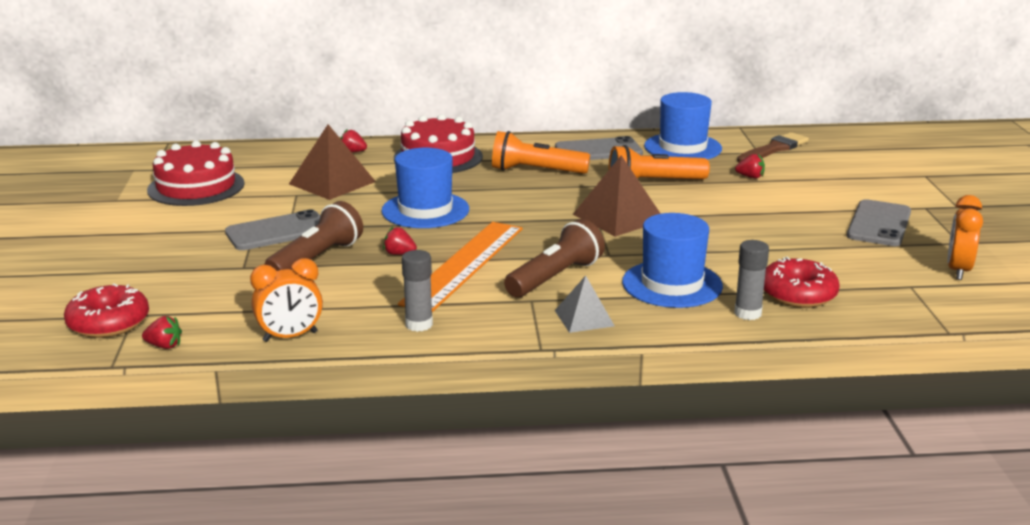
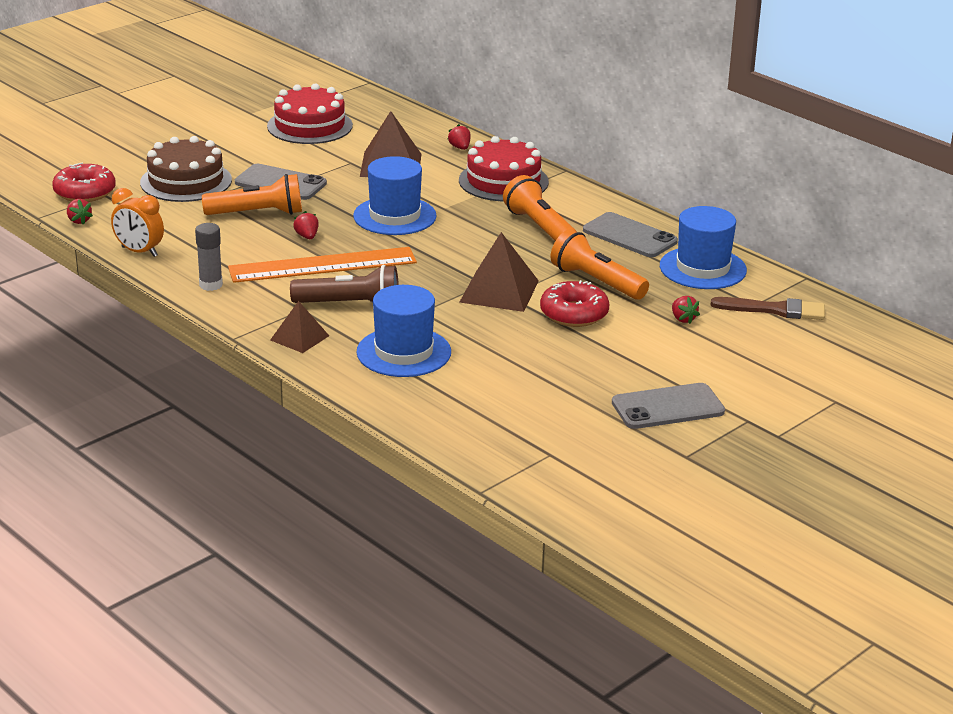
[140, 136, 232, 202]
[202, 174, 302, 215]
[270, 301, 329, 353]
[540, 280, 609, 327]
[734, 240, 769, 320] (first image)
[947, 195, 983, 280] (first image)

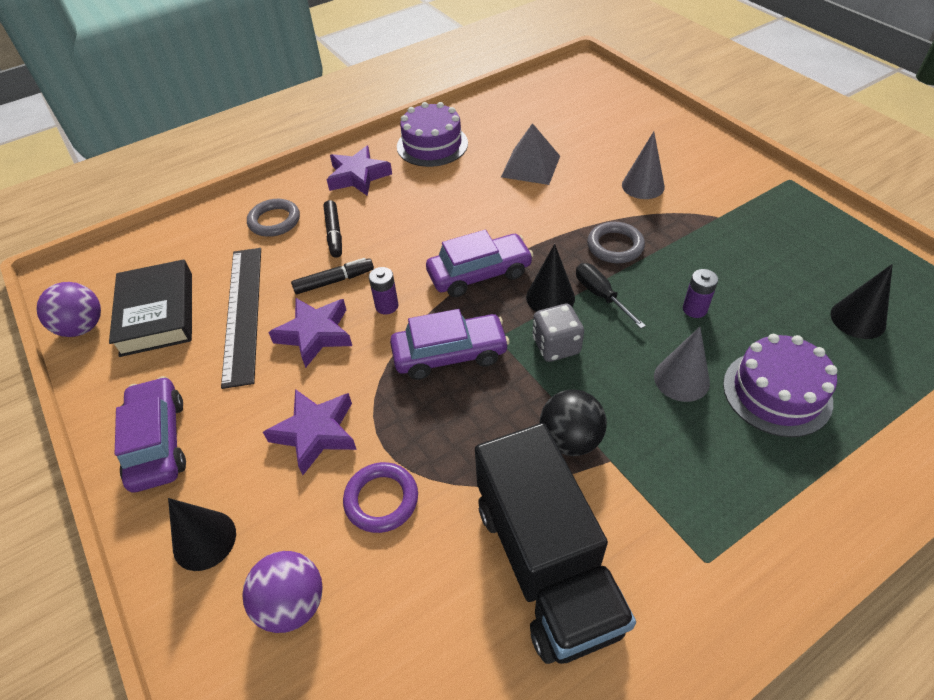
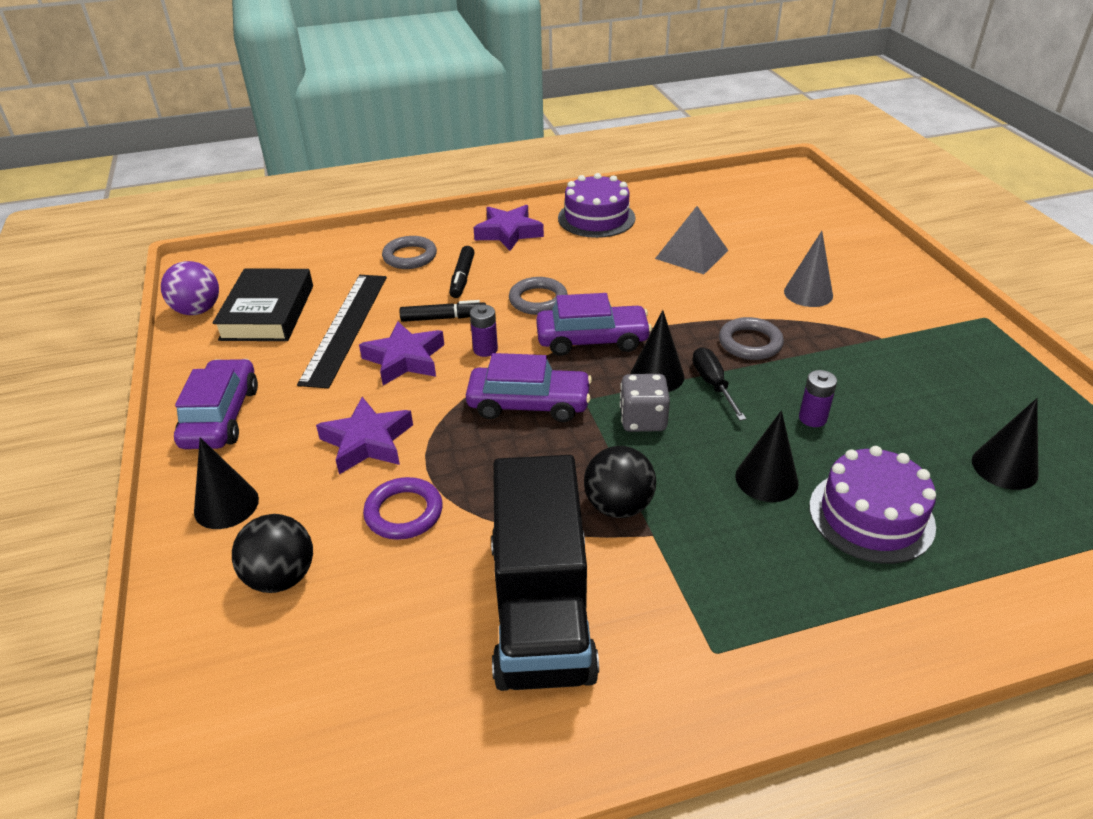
[232, 514, 313, 593]
[509, 277, 568, 315]
[735, 410, 799, 502]

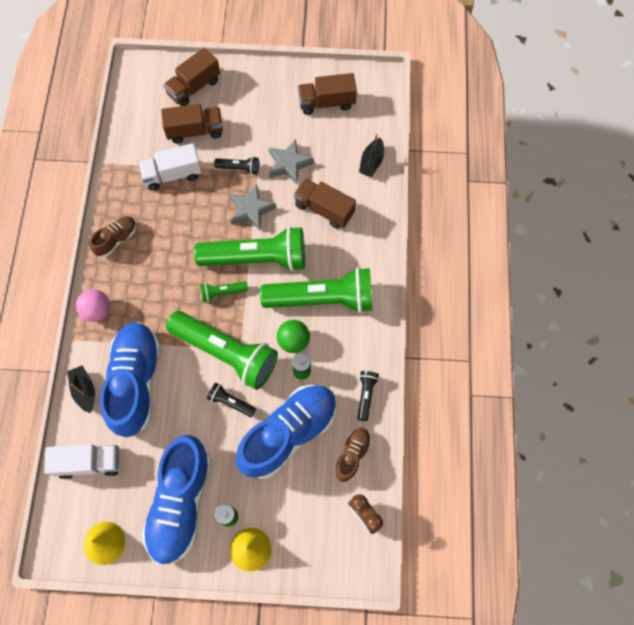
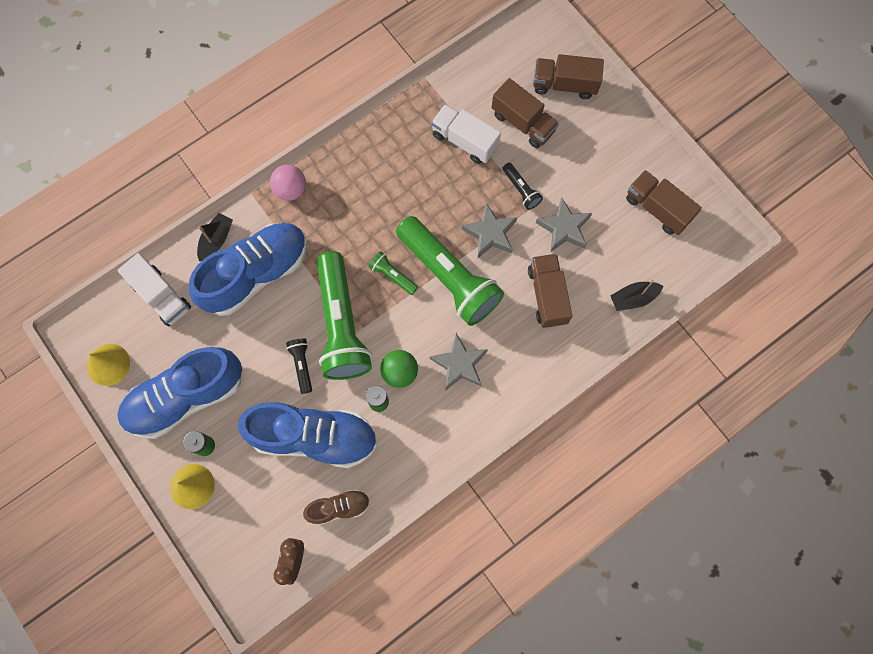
[430, 333, 488, 391]
[90, 216, 136, 257] (first image)
[358, 371, 379, 421] (first image)

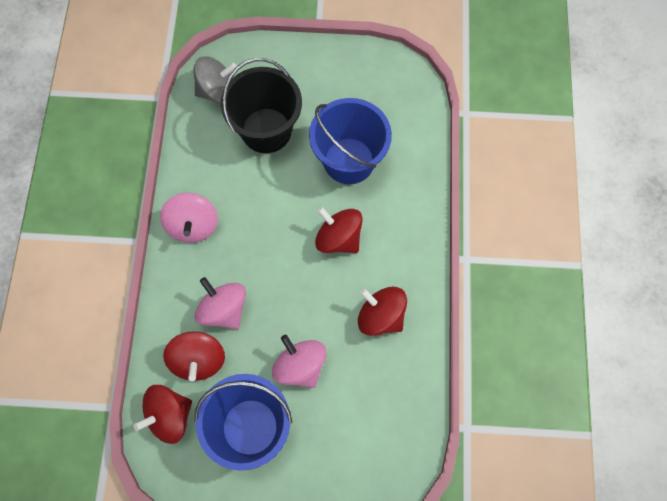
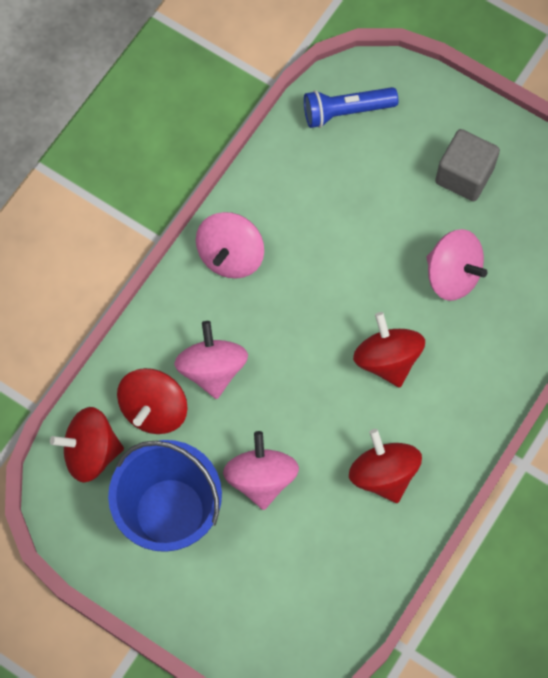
[304, 87, 398, 128]
[427, 229, 488, 301]
[435, 129, 500, 201]
[221, 58, 302, 153] (first image)

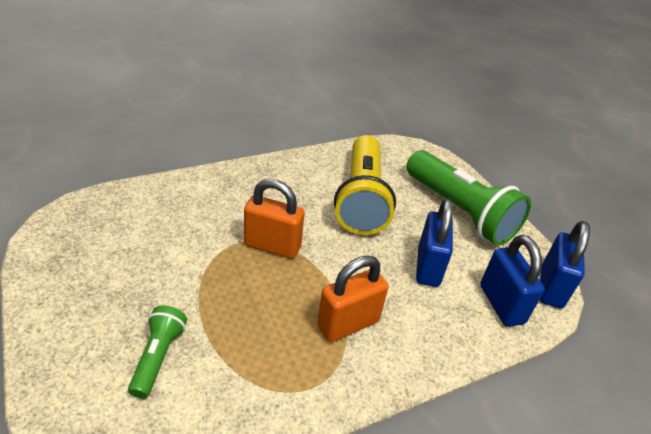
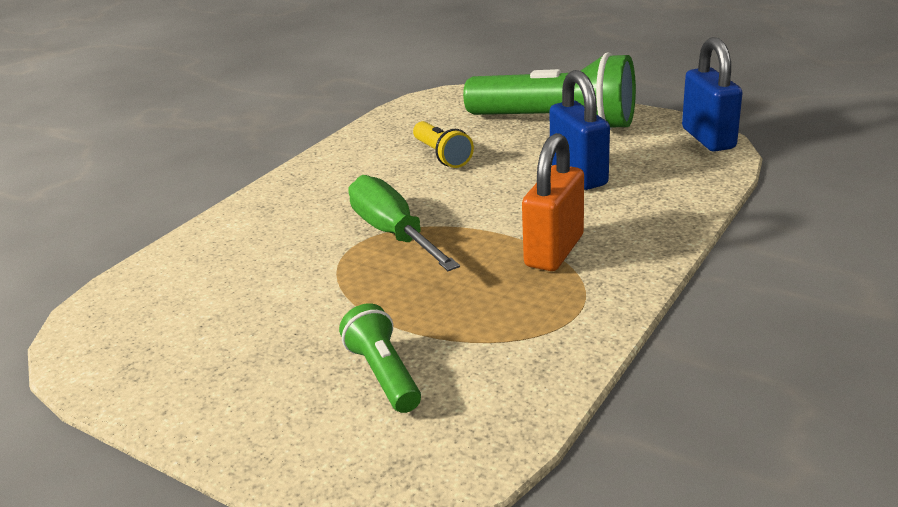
[348, 175, 460, 271]
[413, 121, 474, 168]
[480, 235, 545, 327] (first image)

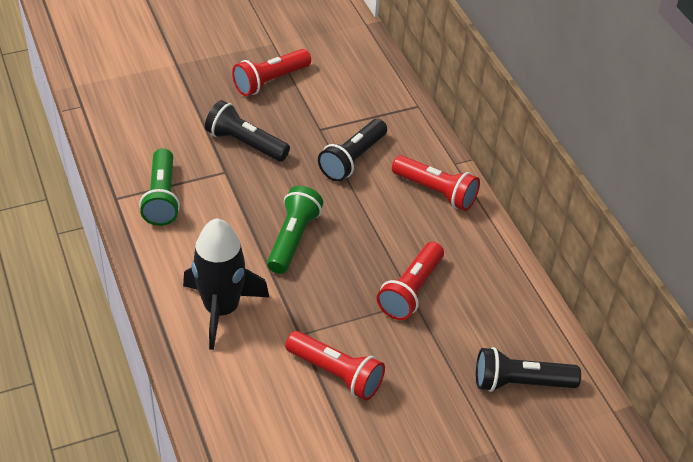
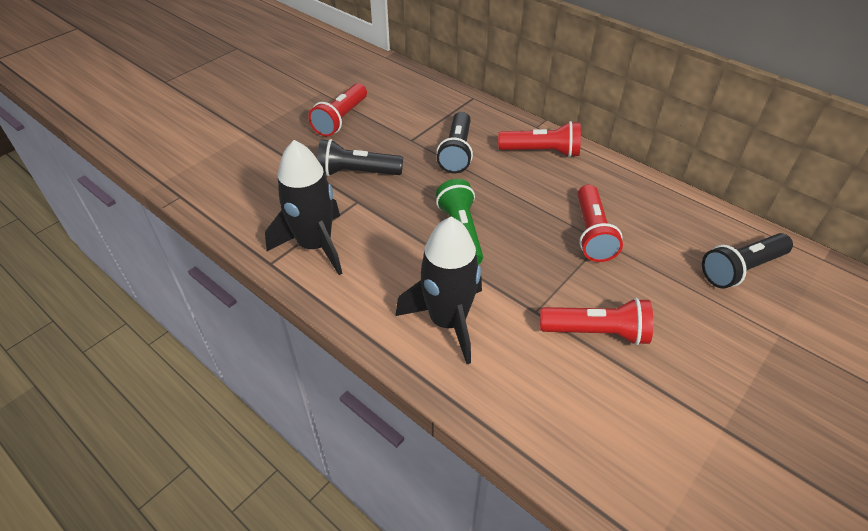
[265, 140, 342, 275]

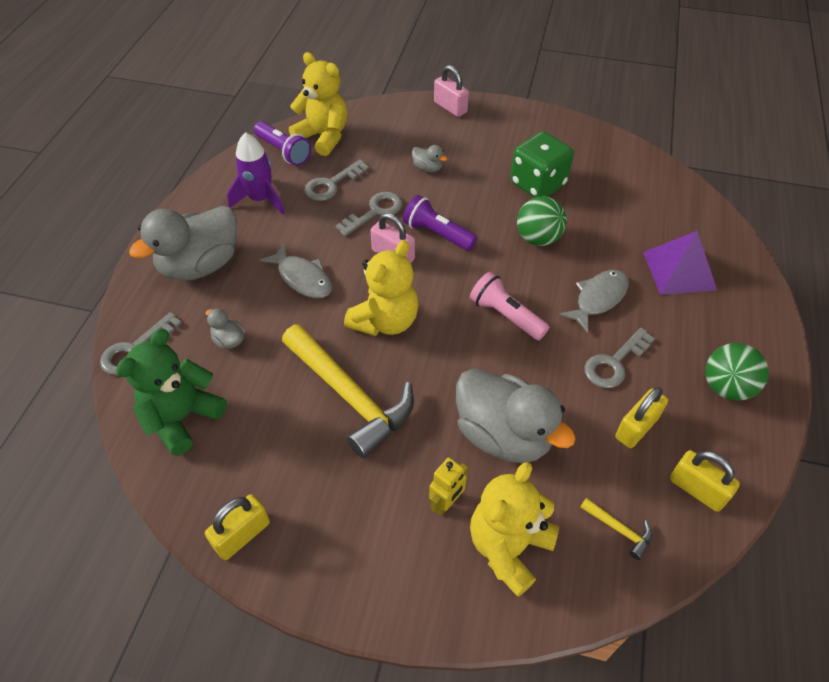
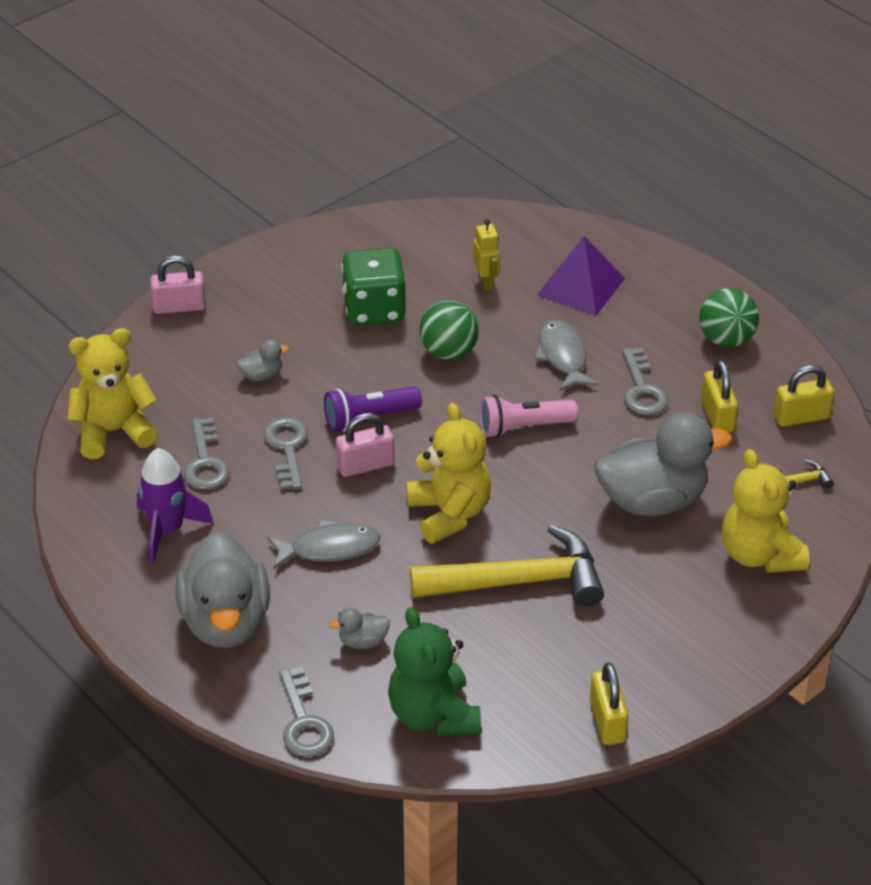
[473, 219, 500, 291]
[254, 121, 311, 166] (first image)

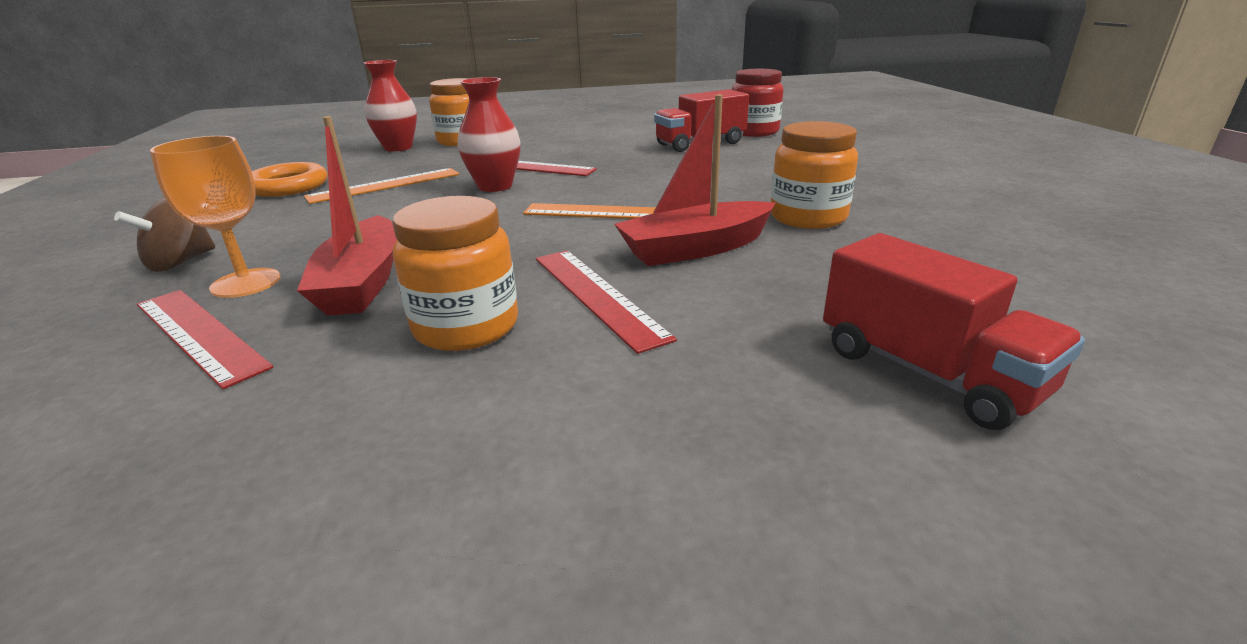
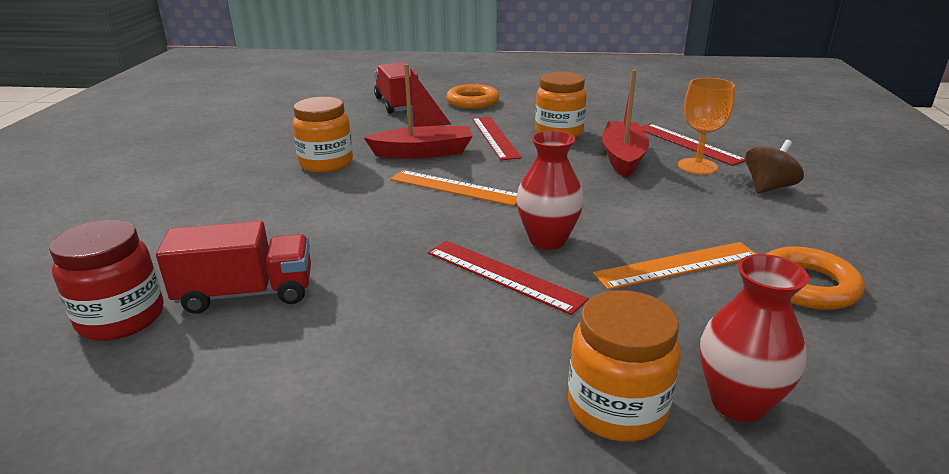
[446, 84, 499, 109]

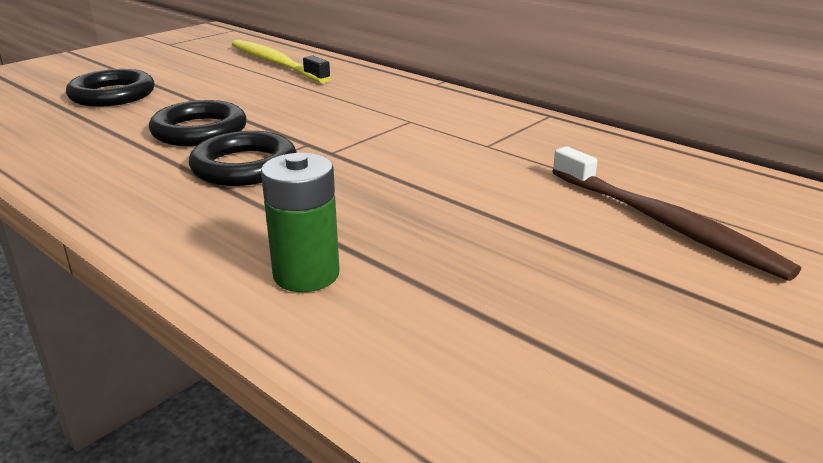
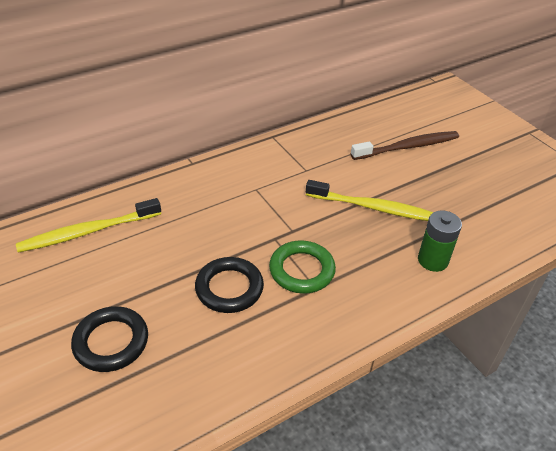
[269, 241, 336, 294]
[306, 180, 433, 221]

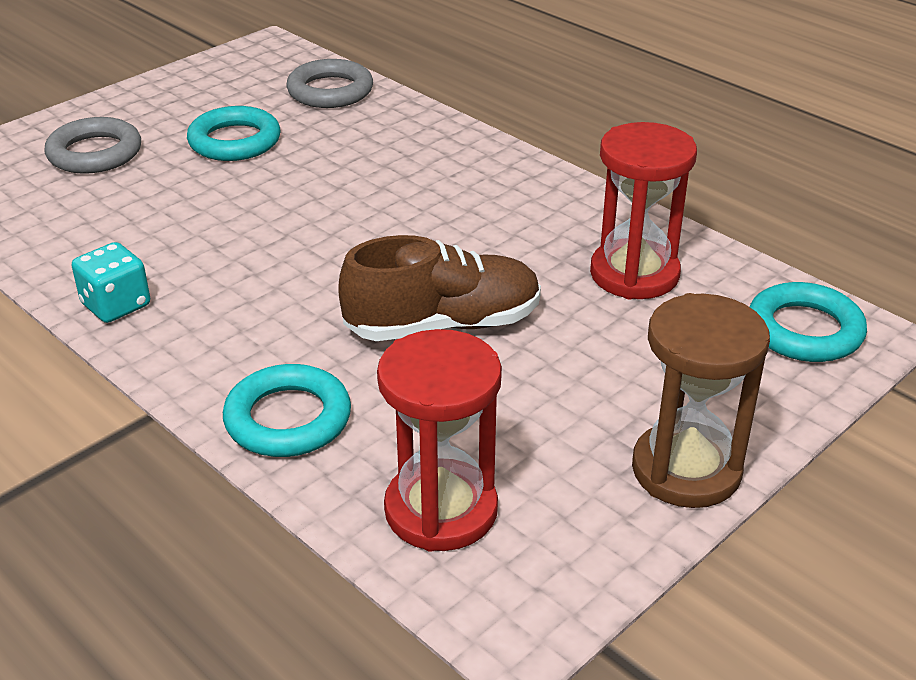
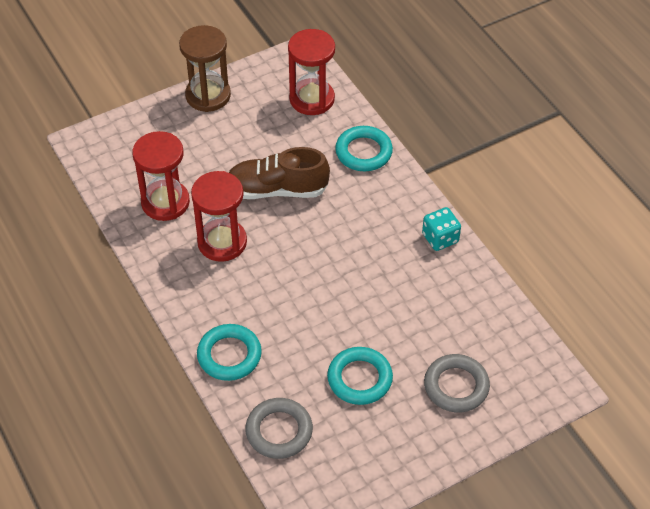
[191, 171, 247, 262]
[197, 324, 262, 381]

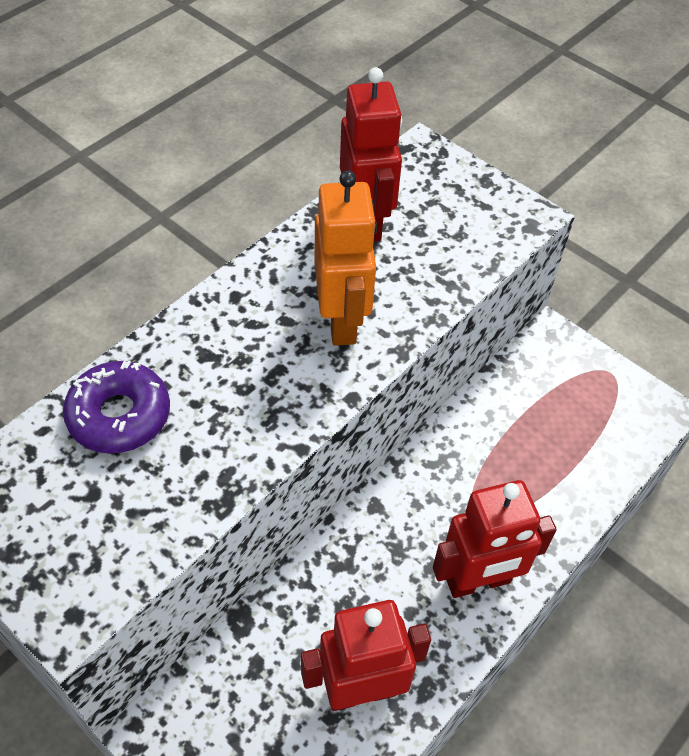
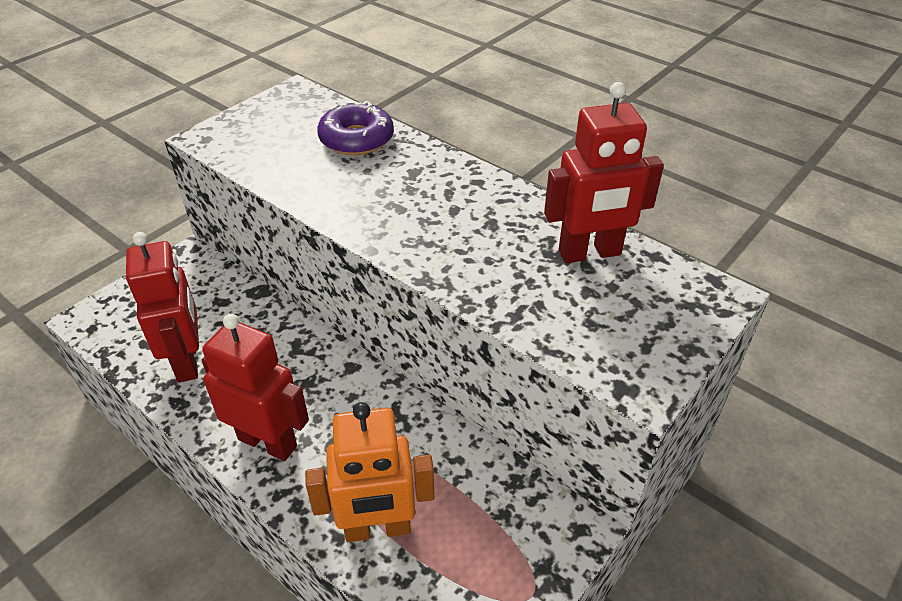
[202, 314, 309, 461]
[305, 402, 434, 542]

